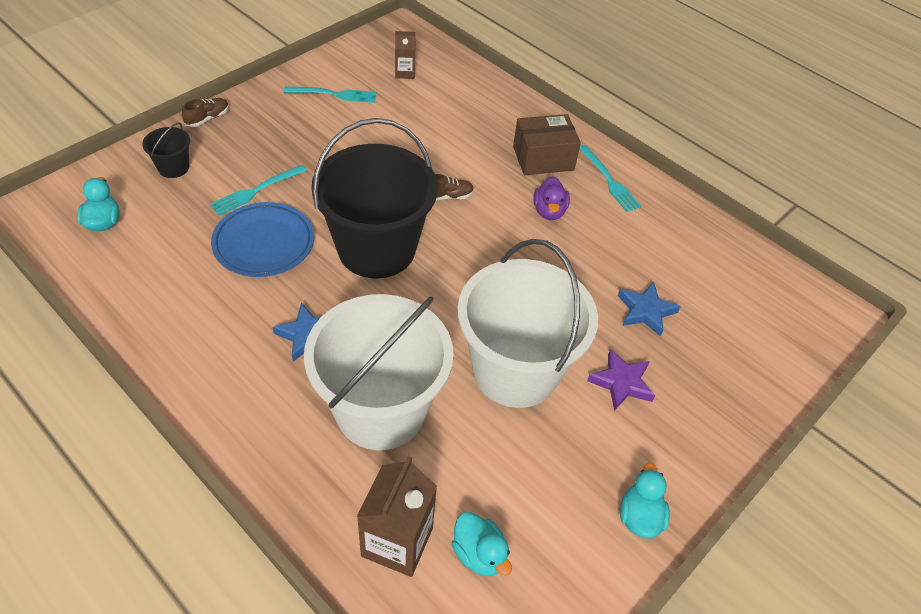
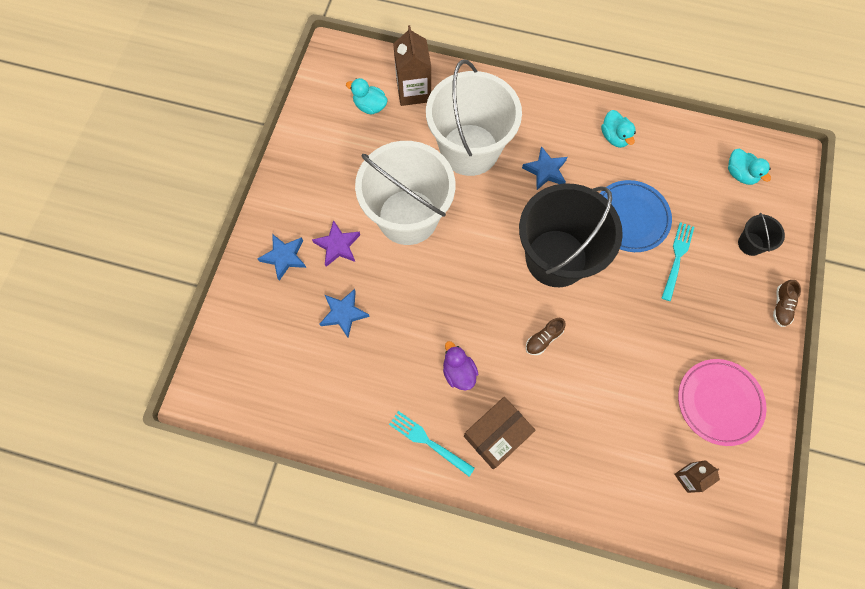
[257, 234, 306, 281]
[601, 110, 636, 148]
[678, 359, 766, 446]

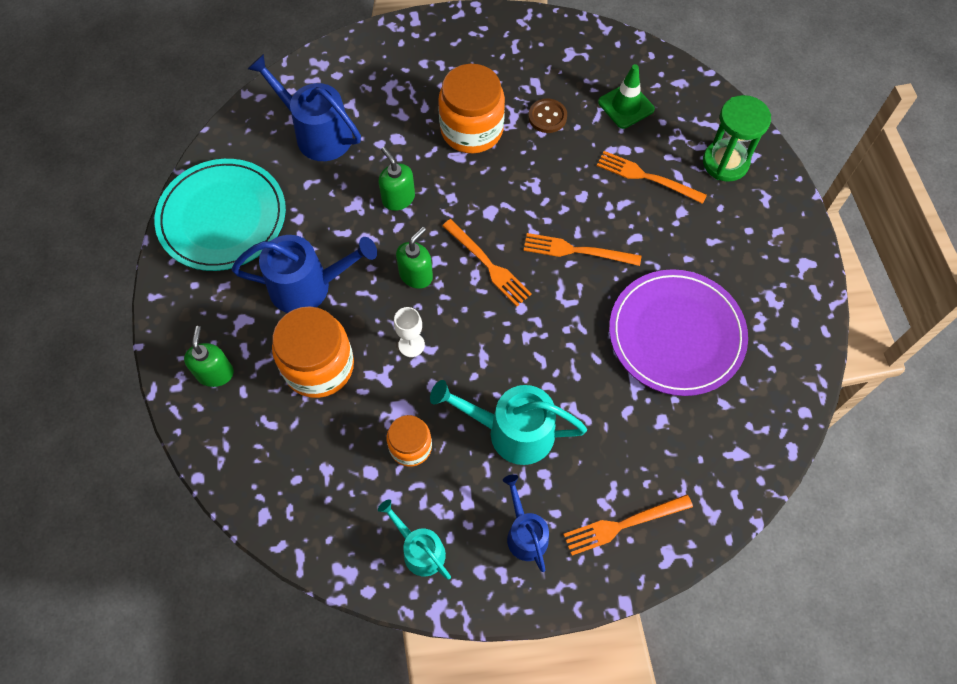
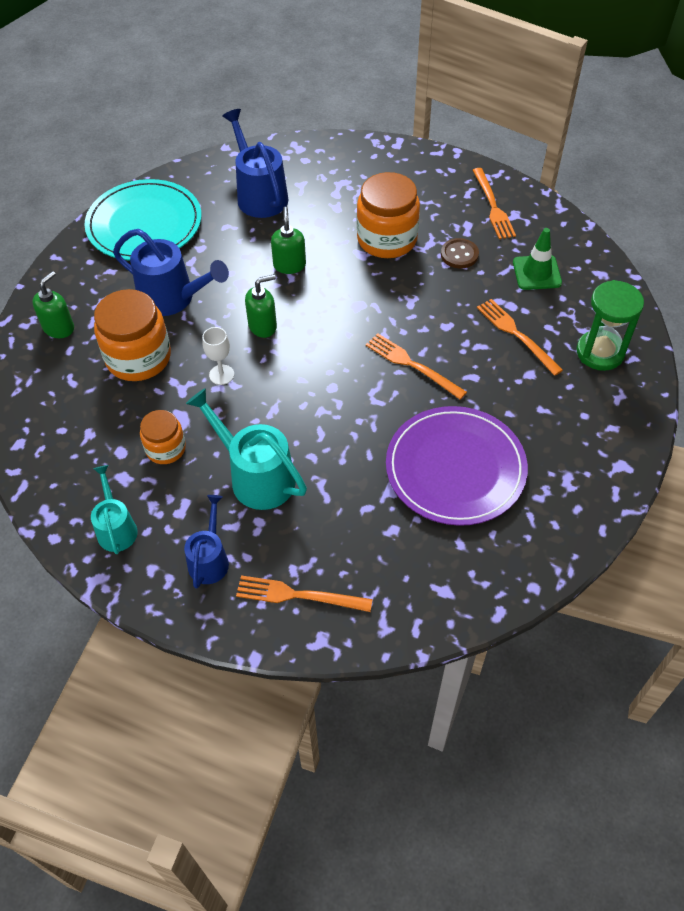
[472, 168, 516, 239]

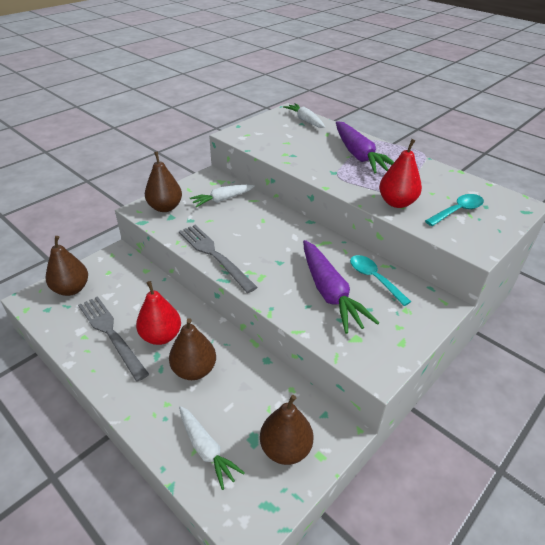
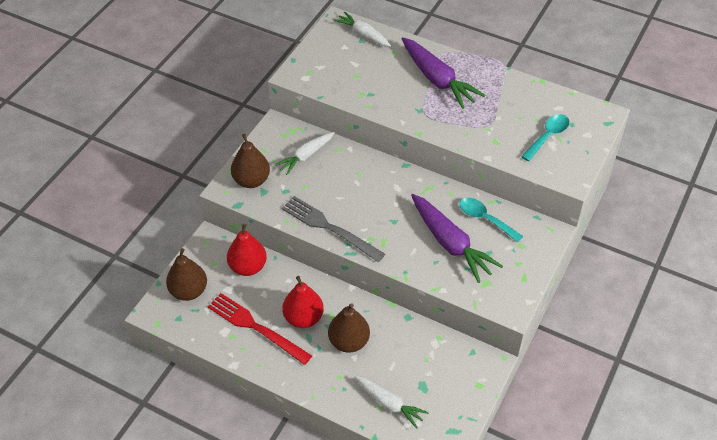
[207, 293, 312, 365]
[227, 224, 267, 276]
[260, 395, 314, 465] (first image)

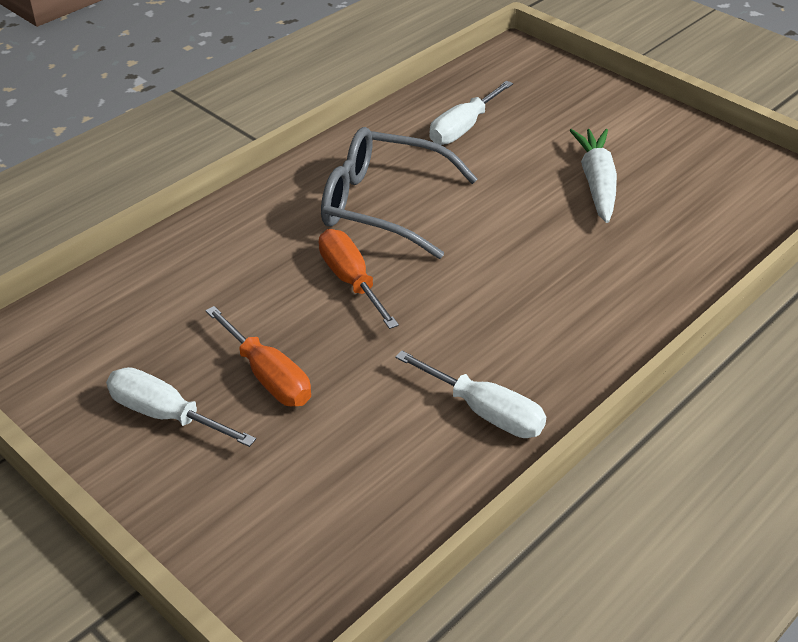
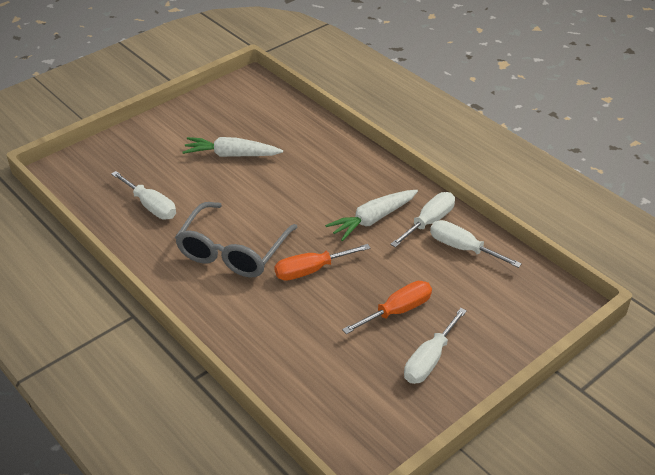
[325, 190, 418, 241]
[430, 220, 522, 268]

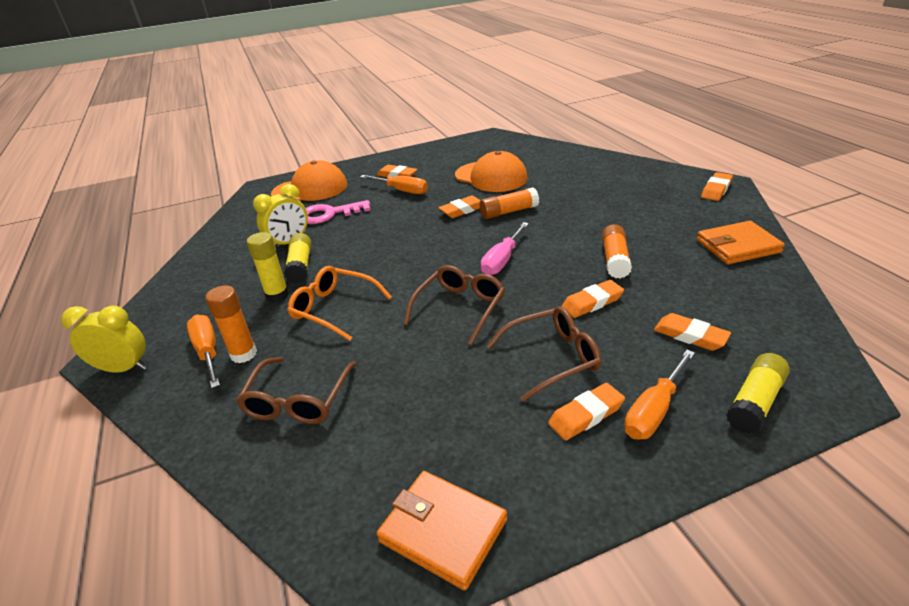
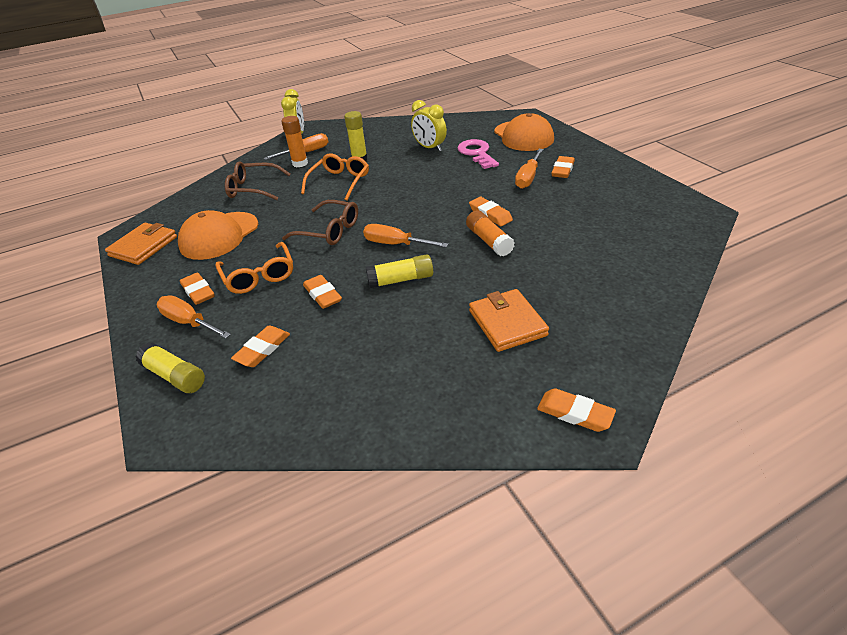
[178, 210, 258, 260]
[215, 242, 293, 294]
[363, 224, 448, 247]
[366, 254, 433, 288]
[469, 289, 549, 352]
[602, 224, 632, 279] (first image)

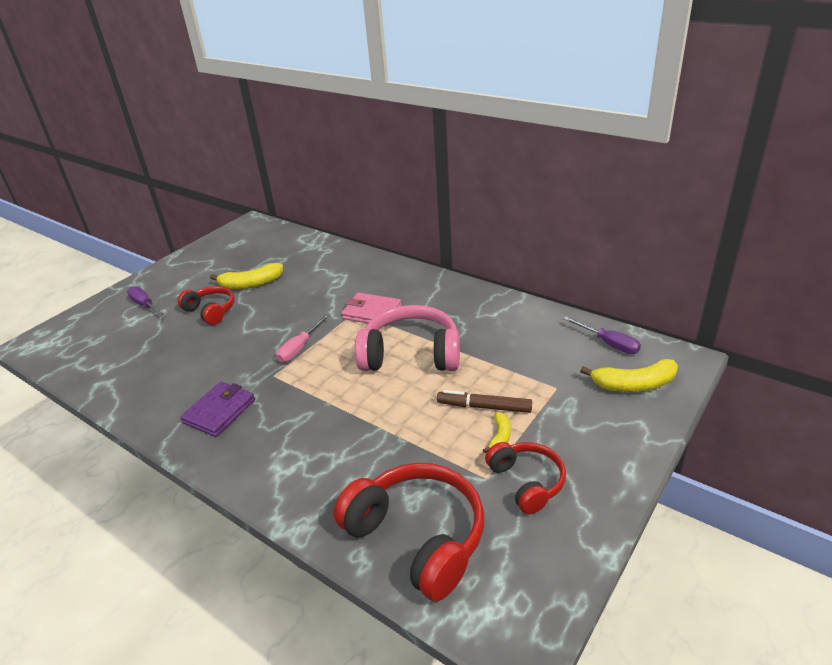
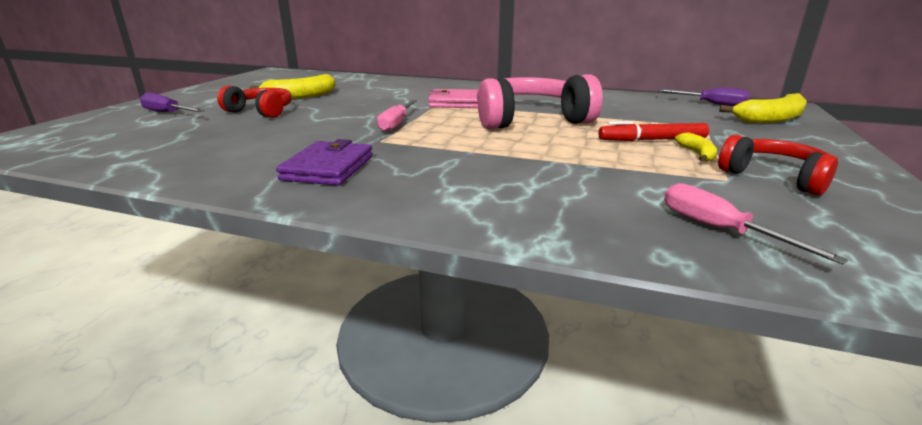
[598, 121, 709, 141]
[664, 183, 848, 264]

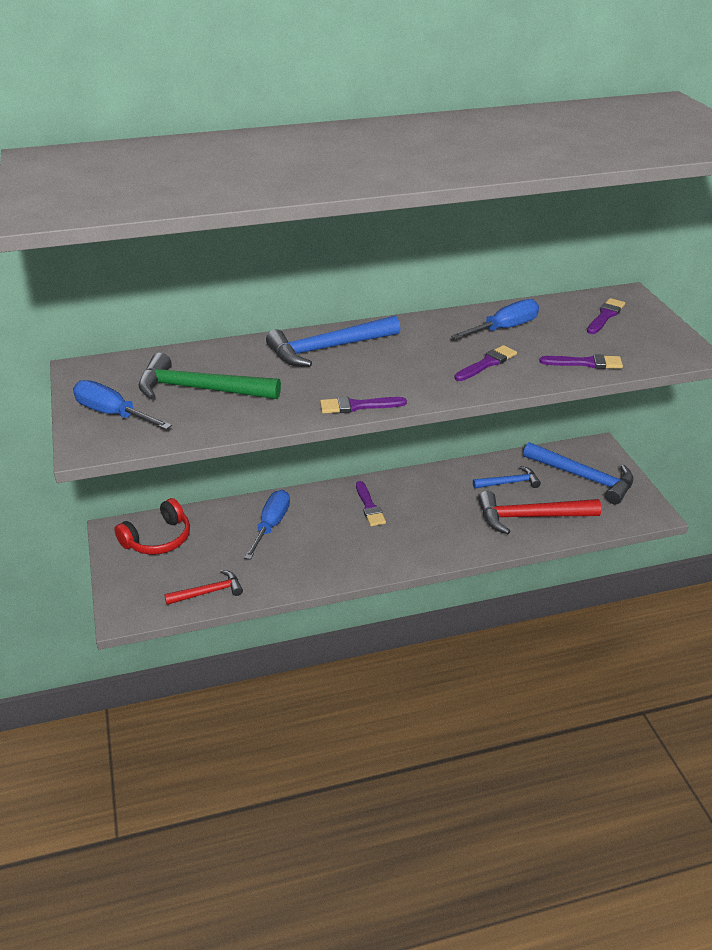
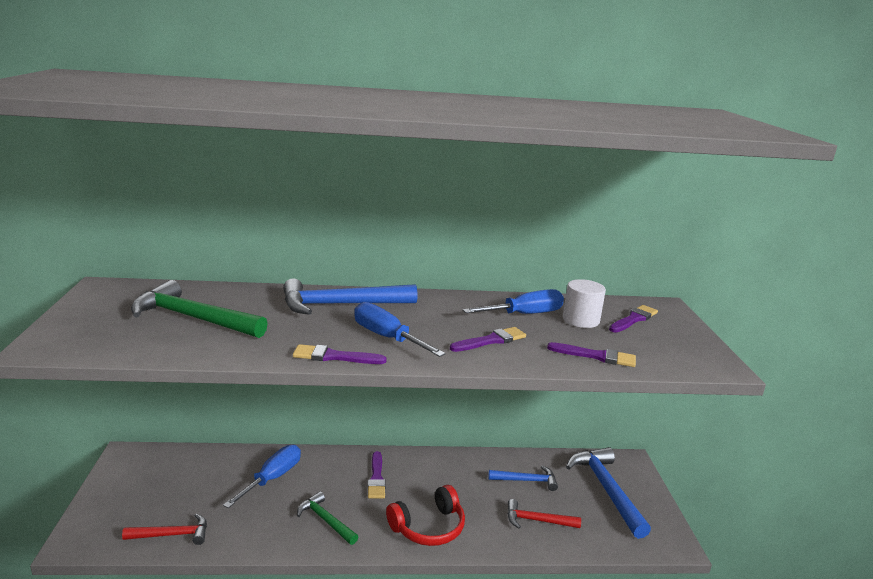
[297, 491, 358, 545]
[354, 302, 446, 357]
[386, 485, 465, 546]
[507, 499, 581, 529]
[563, 279, 606, 328]
[566, 447, 651, 539]

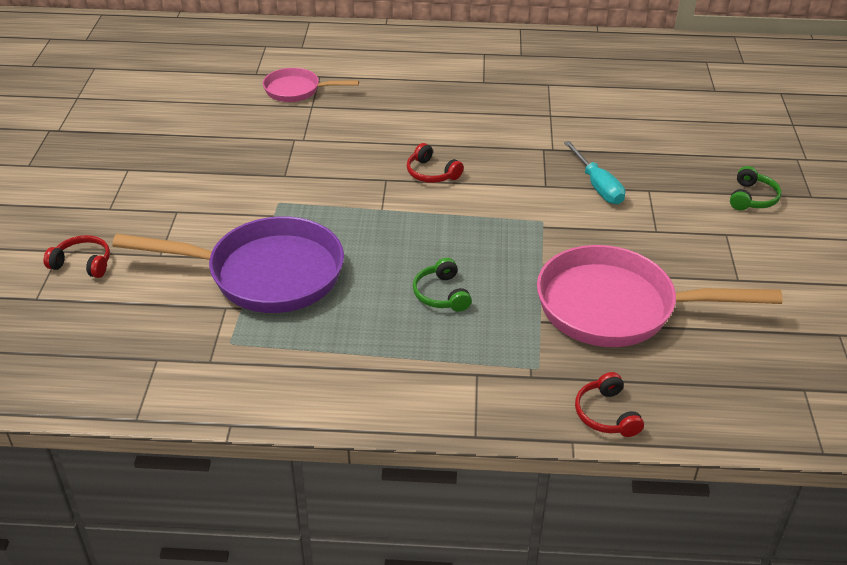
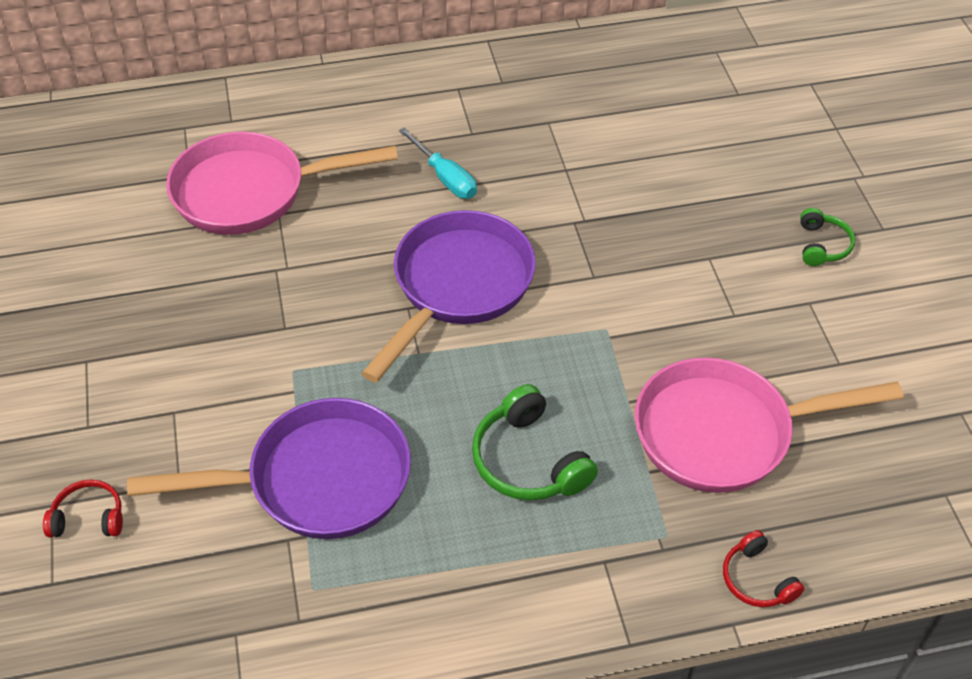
[166, 131, 398, 235]
[361, 210, 536, 383]
[399, 127, 477, 199]
[472, 384, 598, 500]

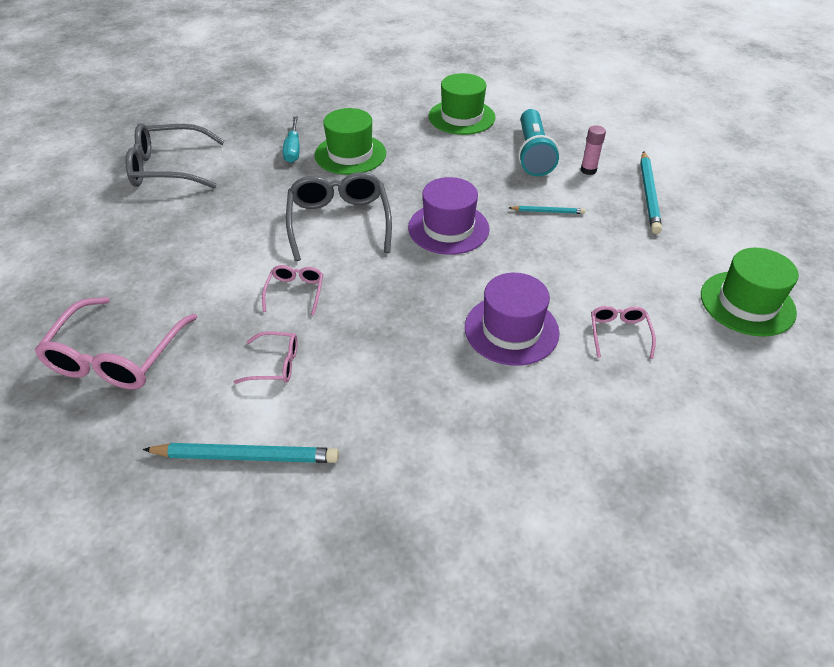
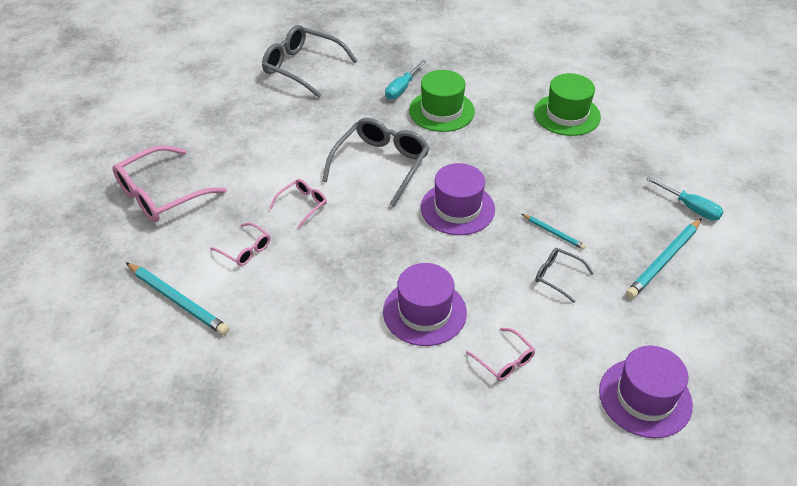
[466, 328, 536, 381]
[535, 248, 594, 303]
[599, 345, 693, 438]
[646, 177, 723, 221]
[518, 109, 559, 176] (first image)
[581, 125, 606, 175] (first image)

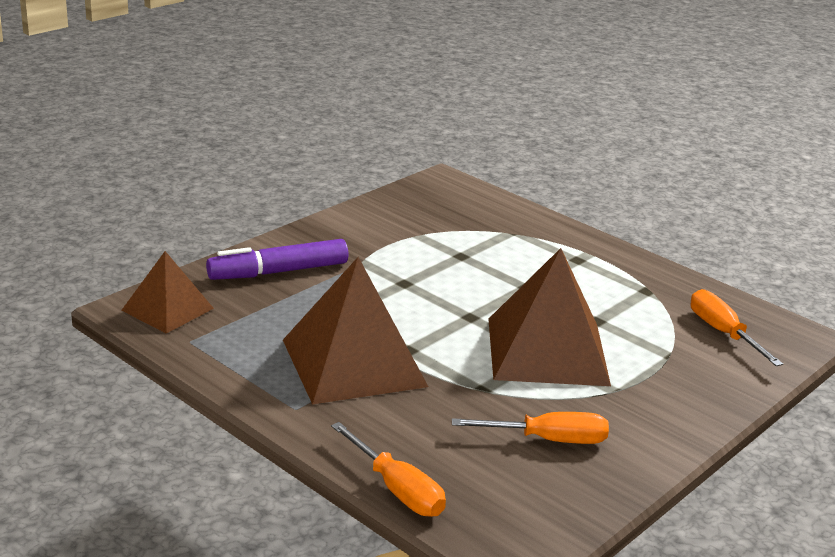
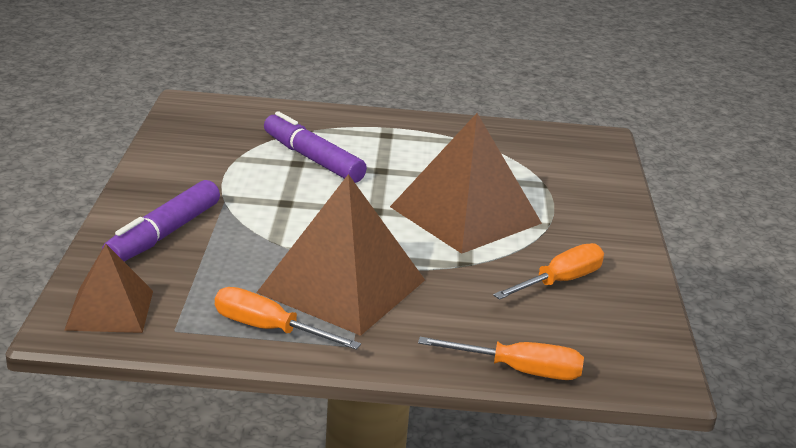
[215, 287, 361, 350]
[264, 111, 367, 183]

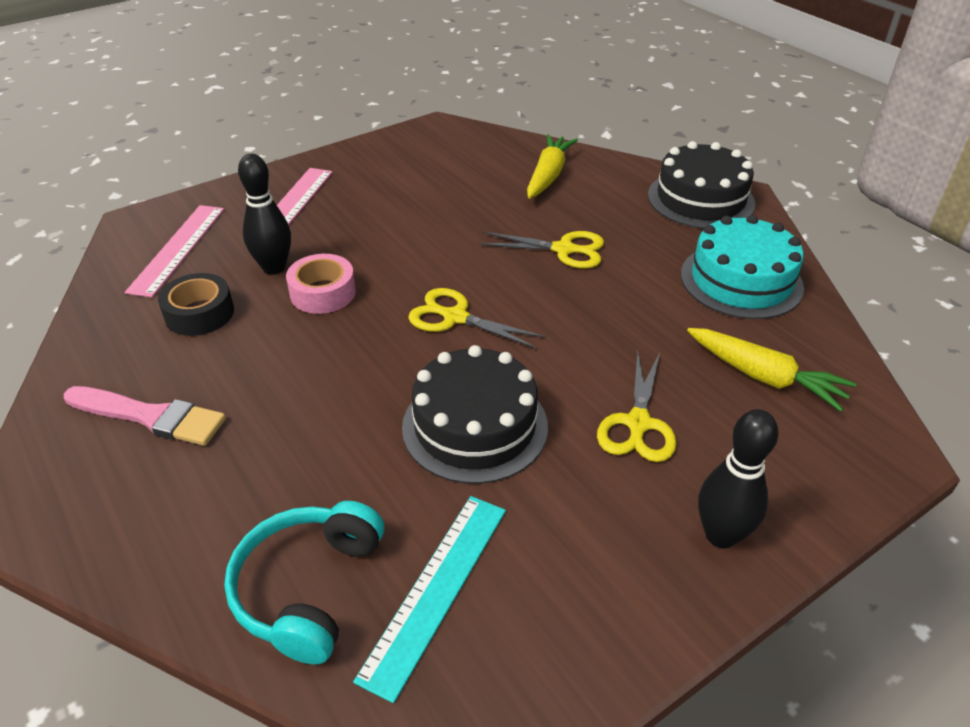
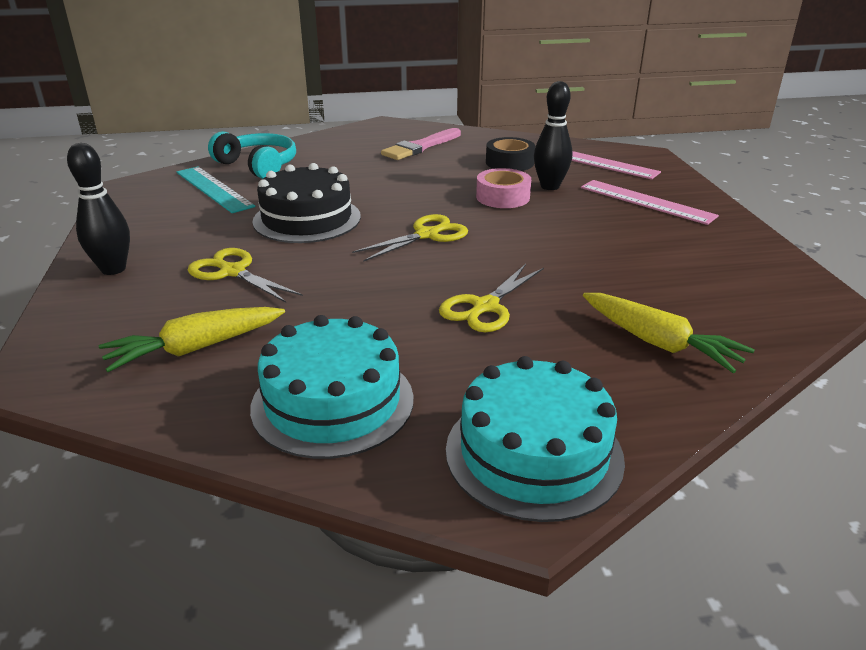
[446, 356, 625, 522]

